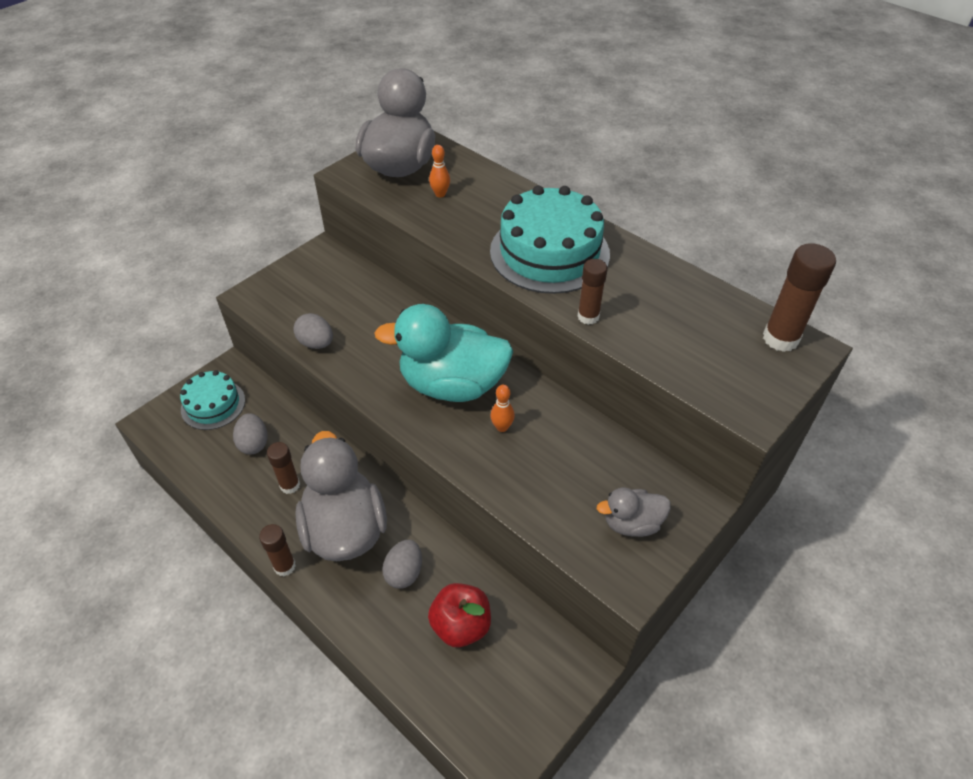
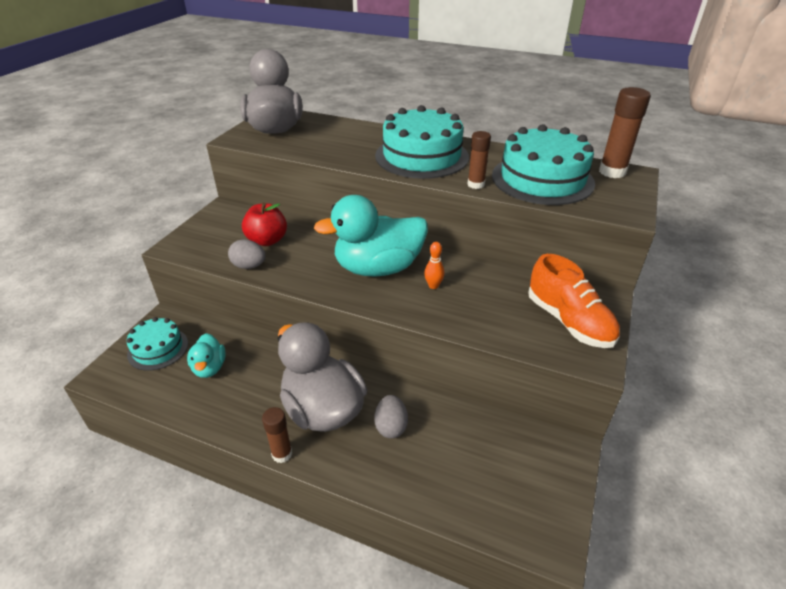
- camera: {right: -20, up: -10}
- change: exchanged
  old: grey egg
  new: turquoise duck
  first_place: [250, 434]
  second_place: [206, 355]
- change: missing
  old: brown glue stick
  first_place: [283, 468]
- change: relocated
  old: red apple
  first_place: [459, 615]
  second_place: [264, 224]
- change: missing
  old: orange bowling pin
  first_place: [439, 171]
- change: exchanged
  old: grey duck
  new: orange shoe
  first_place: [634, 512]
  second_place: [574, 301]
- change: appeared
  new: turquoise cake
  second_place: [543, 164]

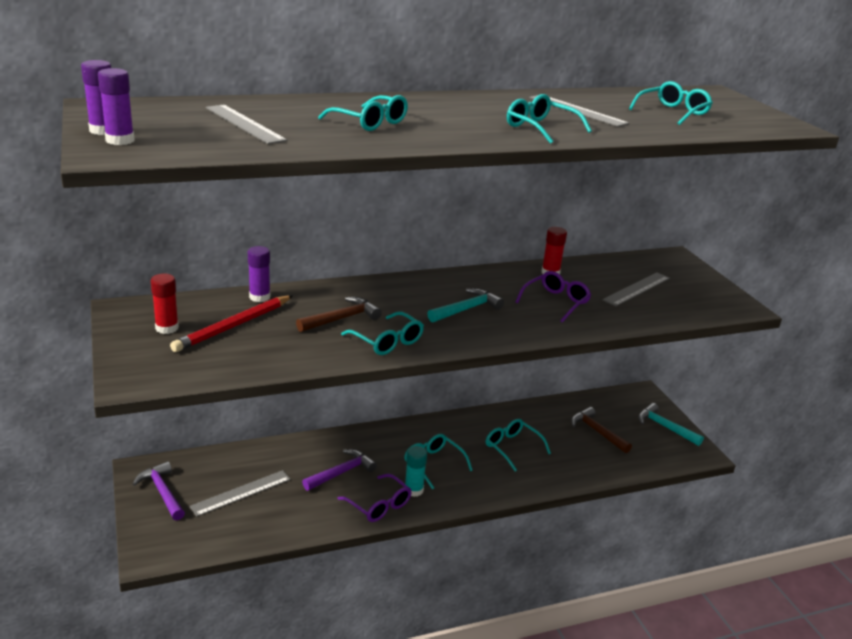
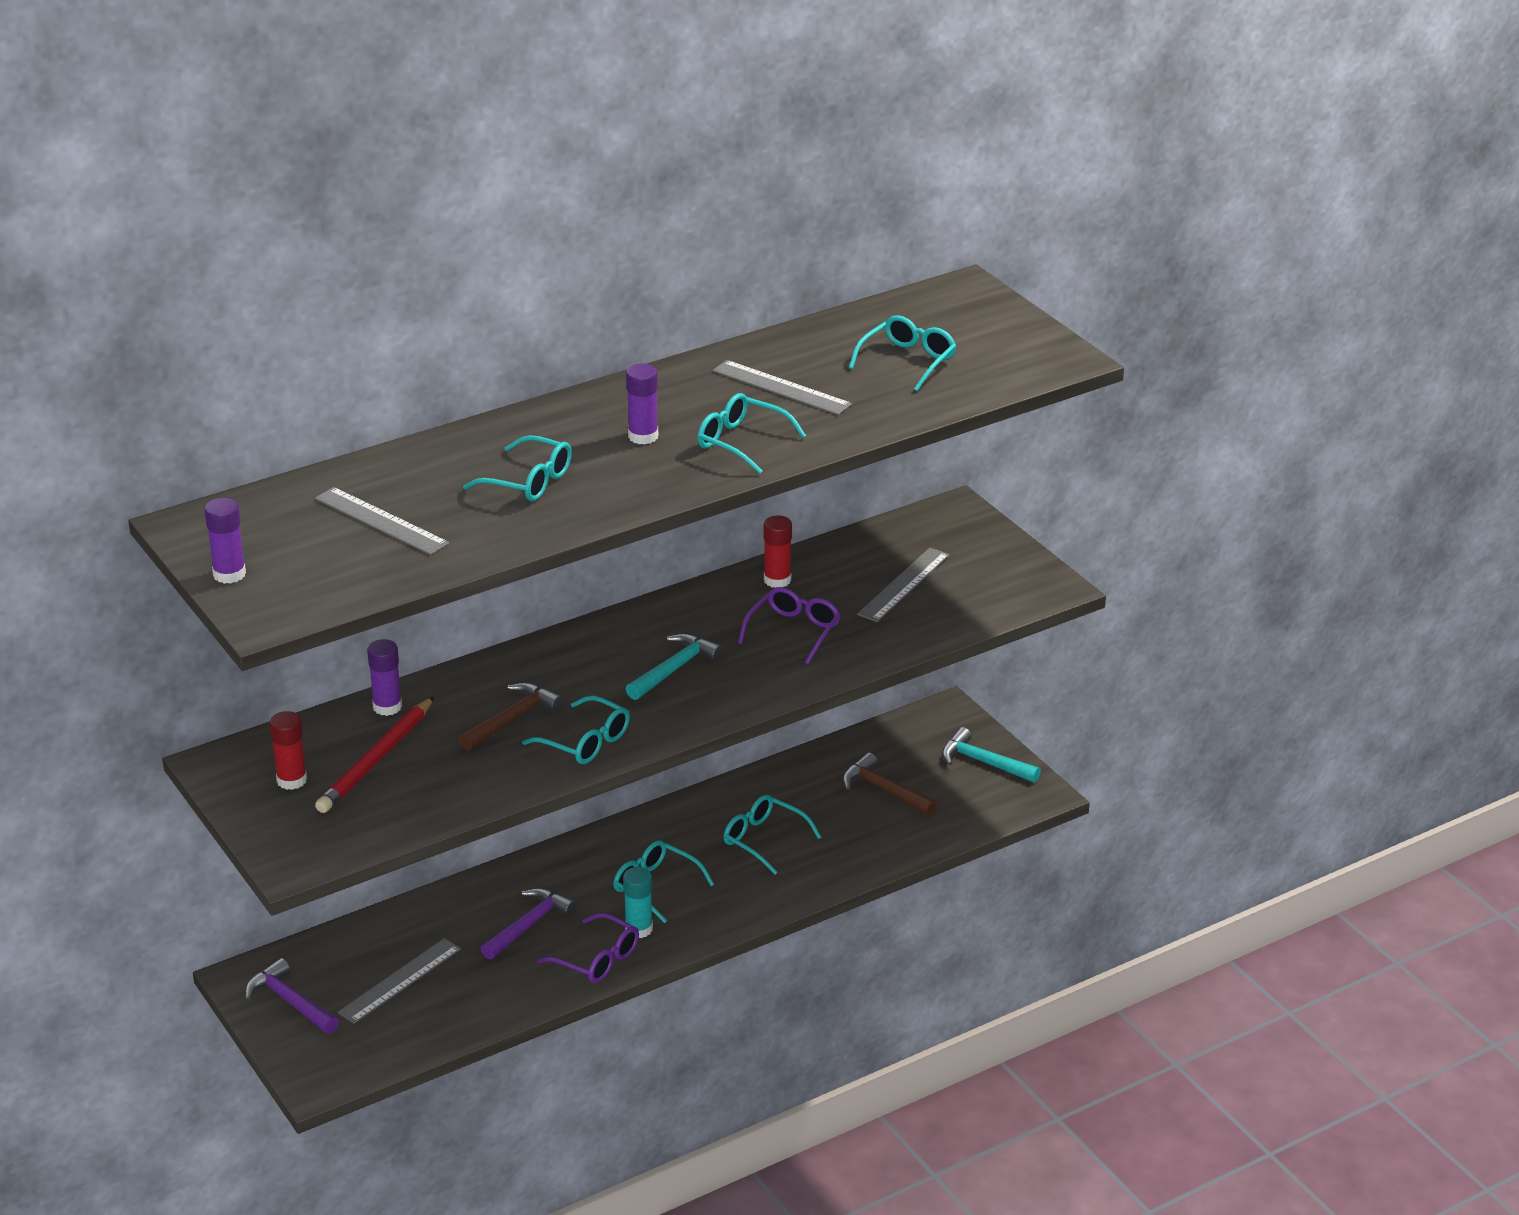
- camera: {right: -10, up: 5}
- change: relocated
  old: purple glue stick
  first_place: [116, 106]
  second_place: [642, 404]

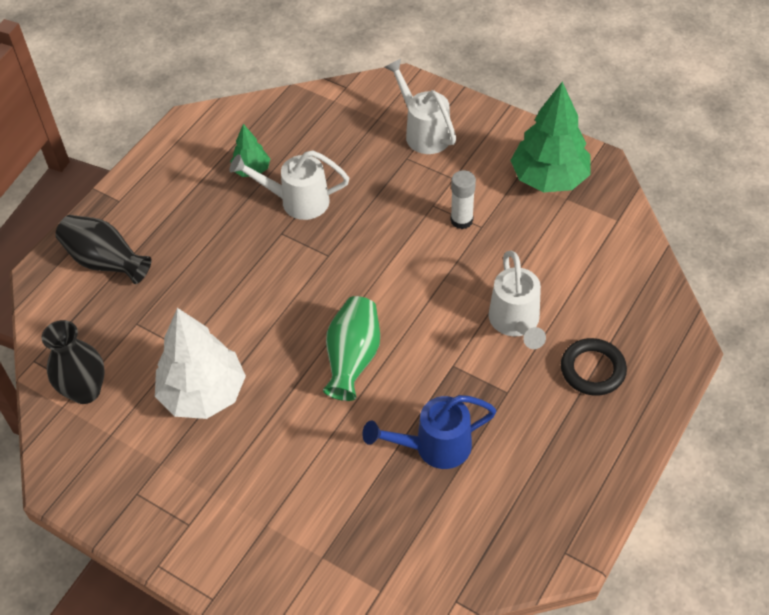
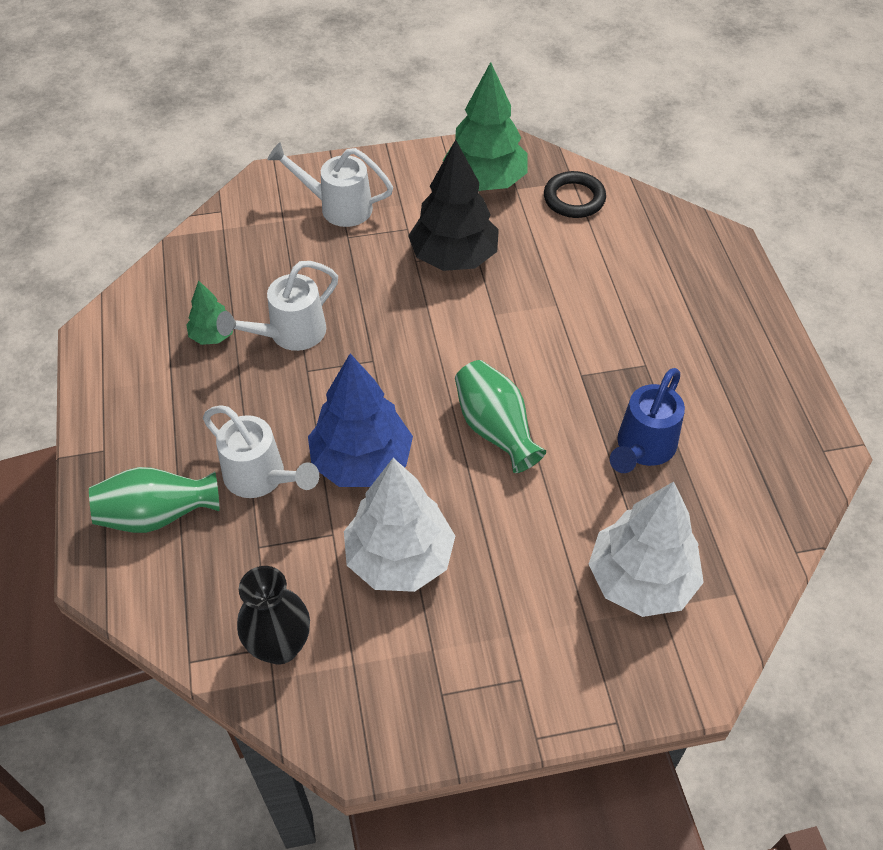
- camera: {right: -45, up: 0}
- change: colour
  old: black vase
  new: green vase
  first_place: [103, 249]
  second_place: [154, 500]
- change: exchanged
  old: white glue stick
  new: black tree
  first_place: [463, 199]
  second_place: [453, 205]
- change: relocated
  old: white watering can
  first_place: [517, 300]
  second_place: [261, 451]
- change: relocated
  old: black ring
  first_place: [594, 367]
  second_place: [575, 194]
- change: appeared
  new: blue tree
  second_place: [360, 420]
- change: appeared
  new: white tree
  second_place: [646, 549]

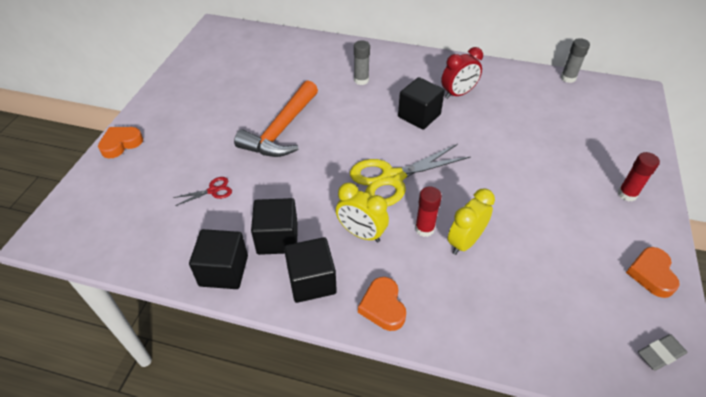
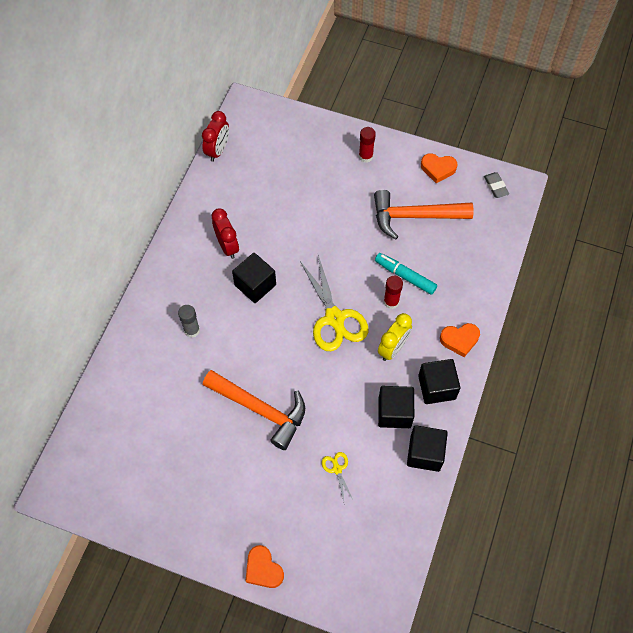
- camera: {right: -85, up: 15}
- change: colour
  old: red scissors
  new: yellow scissors
  first_place: [202, 191]
  second_place: [337, 476]
- change: exchanged
  old: yellow clock
  new: turquoise marker
  first_place: [471, 221]
  second_place: [406, 274]
- change: exchanged
  old: grey glue stick
  new: red clock
  first_place: [575, 60]
  second_place: [215, 136]
- change: appeared
  new: orange hammer
  second_place: [424, 214]

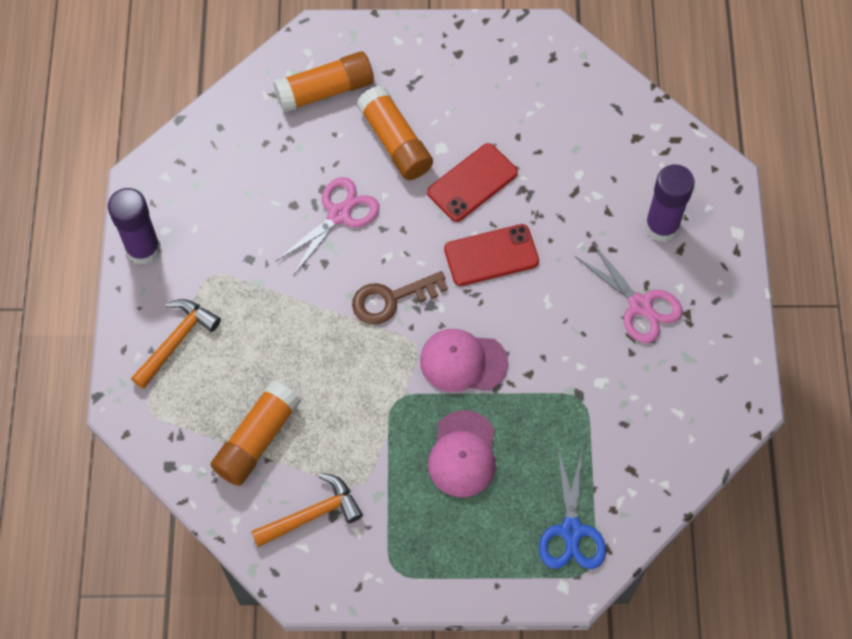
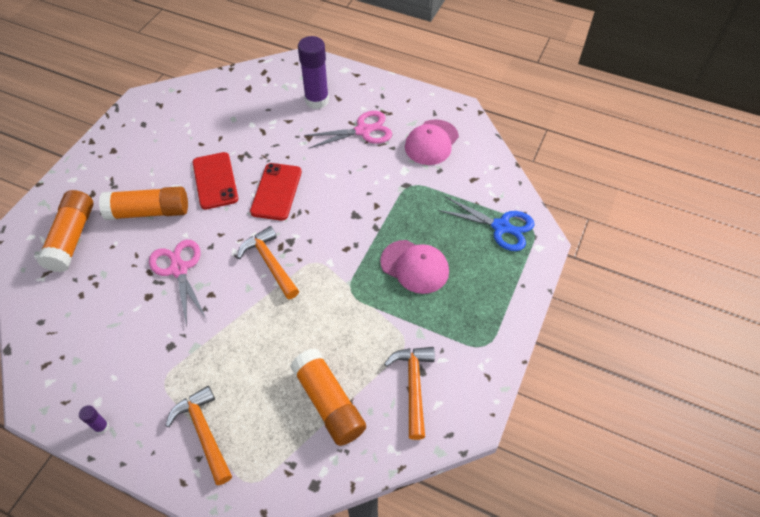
- camera: {right: -65, up: -10}
- change: size
  old: purple glue stick
  first_place: [134, 226]
  second_place: [94, 419]
  factor: 0.43
- change: exchanged
  old: brown key
  new: orange hammer
  first_place: [400, 298]
  second_place: [268, 262]
- change: relocated
  old: pink cap
  first_place: [464, 360]
  second_place: [432, 142]

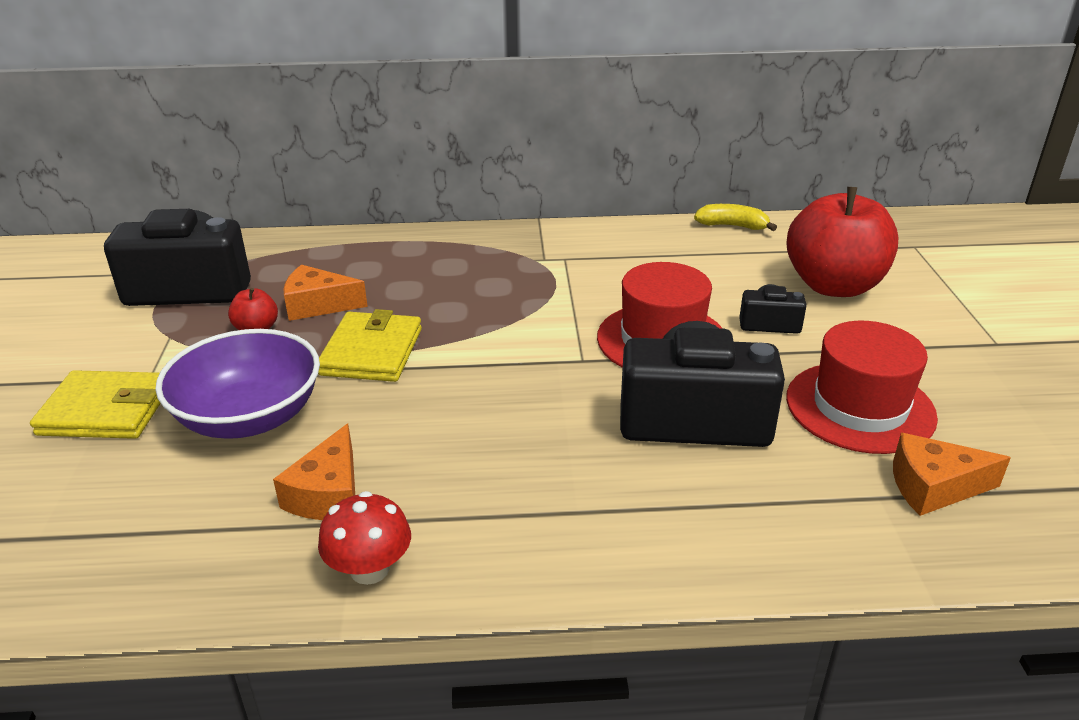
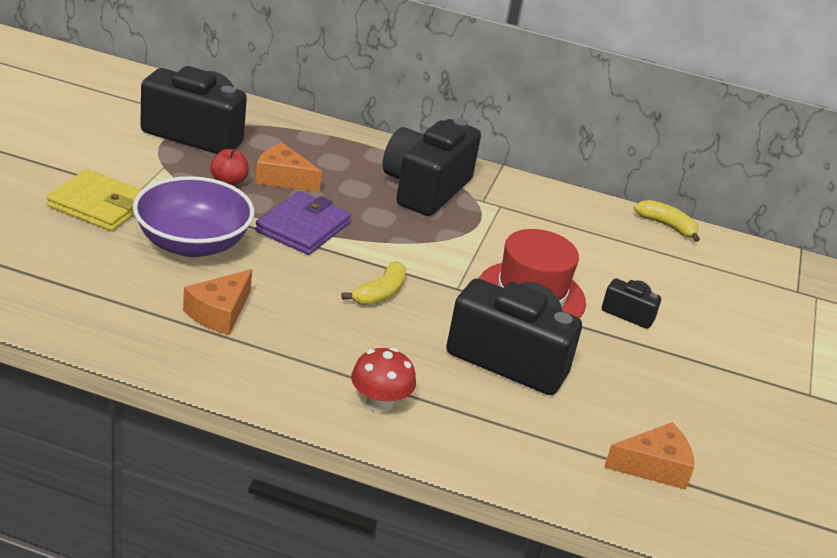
- camera: {right: 15, up: 0}
- change: colour
  old: yellow wallet
  new: purple wallet
  first_place: [370, 345]
  second_place: [303, 223]
- change: relocated
  old: red mushroom
  first_place: [364, 538]
  second_place: [383, 380]
- change: missing
  old: red apple
  first_place: [842, 242]
- change: missing
  old: red hat
  first_place: [862, 387]
- change: spun
  old: orange cheese
  first_place: [952, 474]
  second_place: [649, 456]
  degrees: 150
- change: appeared
  new: yellow banana
  second_place: [374, 283]
- change: appeared
  new: black camera
  second_place: [432, 167]

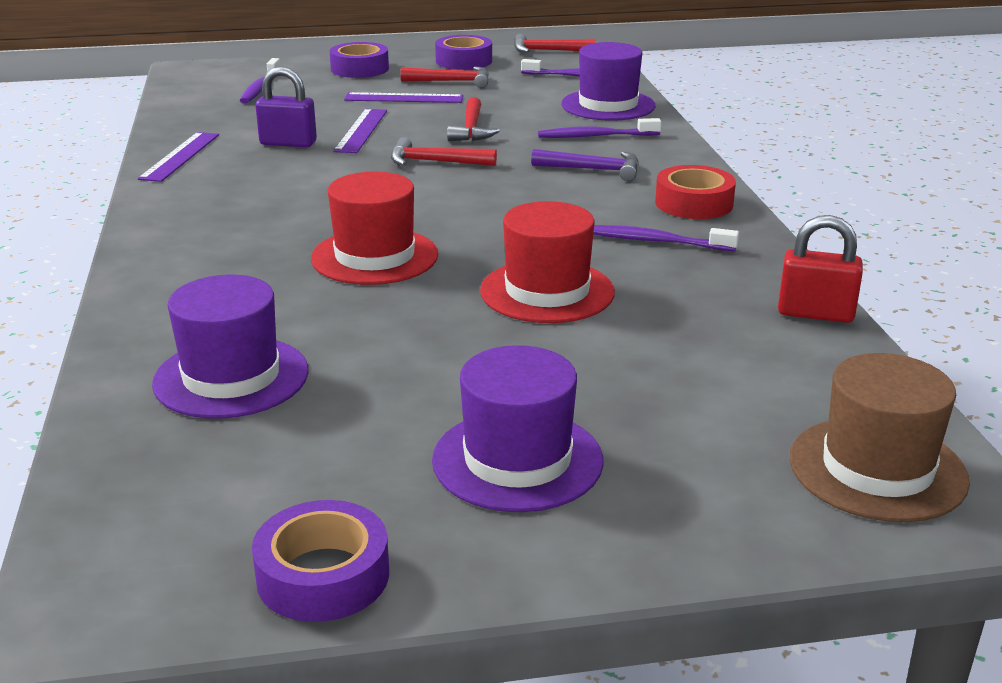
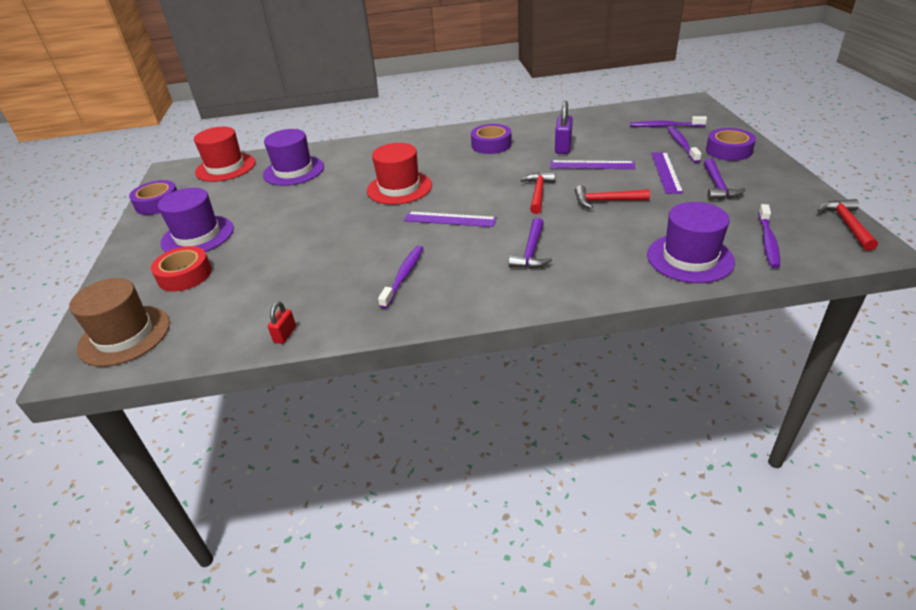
- camera: {right: 95, up: 10}
- change: relocated
  old: purple ruler
  first_place: [178, 157]
  second_place: [450, 219]
- change: colour
  old: red hammer
  new: purple hammer
  first_place: [444, 77]
  second_place: [725, 179]
- change: relocated
  old: purple tape
  first_place: [463, 52]
  second_place: [491, 139]
- change: relocated
  old: red hat
  first_place: [547, 262]
  second_place: [224, 154]
- change: relocated
  old: purple toothbrush
  first_place: [599, 128]
  second_place: [684, 144]
- change: relocated
  old: red tape
  first_place: [695, 192]
  second_place: [181, 269]
- change: size
  old: red padlock
  first_place: [820, 269]
  second_place: [282, 322]
  factor: 0.59

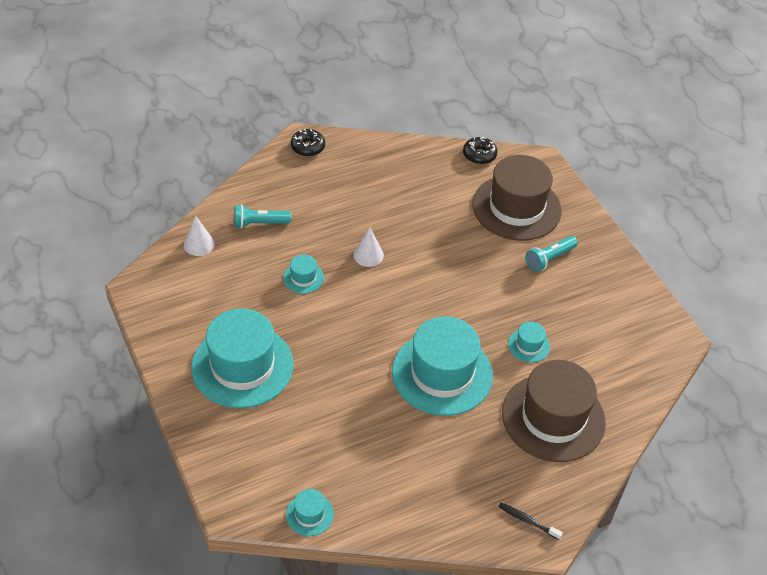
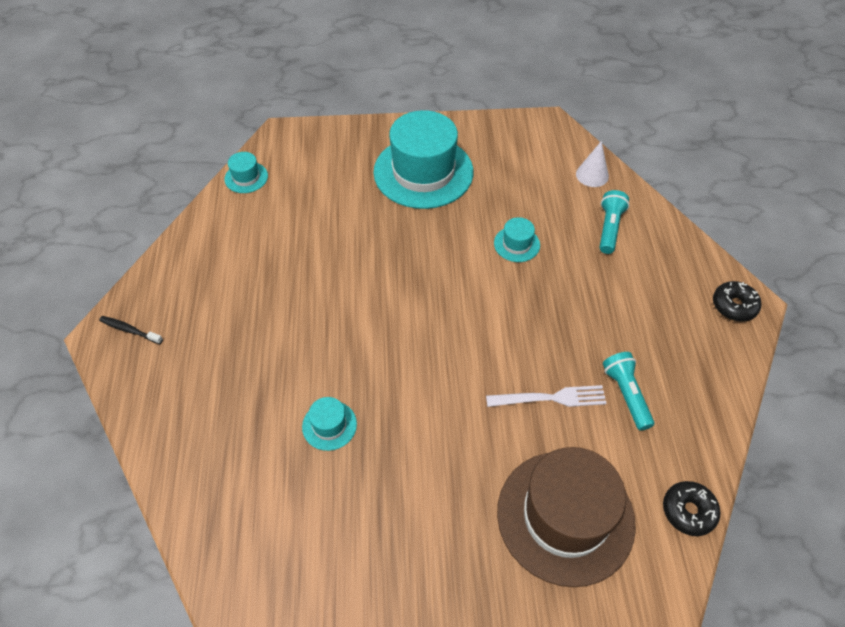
- camera: {right: 115, up: 5}
- change: missing
  old: white cone
  first_place: [368, 247]
- change: missing
  old: turquoise hat
  first_place: [442, 366]
- change: spun
  old: black toothbrush
  first_place: [530, 521]
  second_place: [131, 330]
  degrees: -120
- change: missing
  old: brown hat
  first_place: [554, 411]
- change: relocated
  old: turquoise flashlight
  first_place: [552, 254]
  second_place: [628, 391]
- change: appeared
  new: white fork
  second_place: [546, 396]

